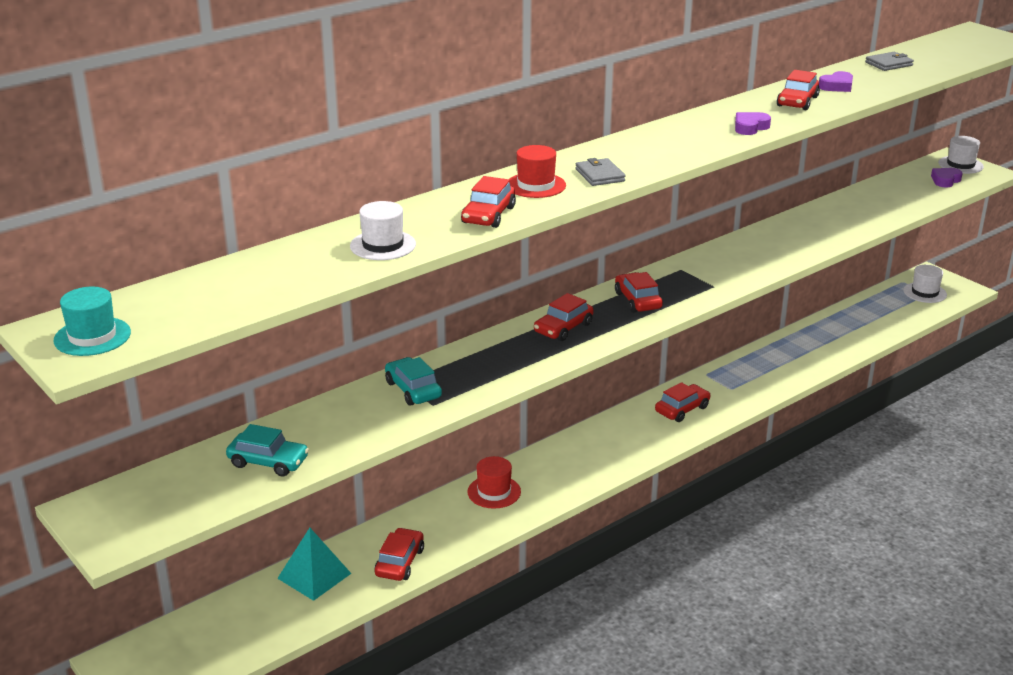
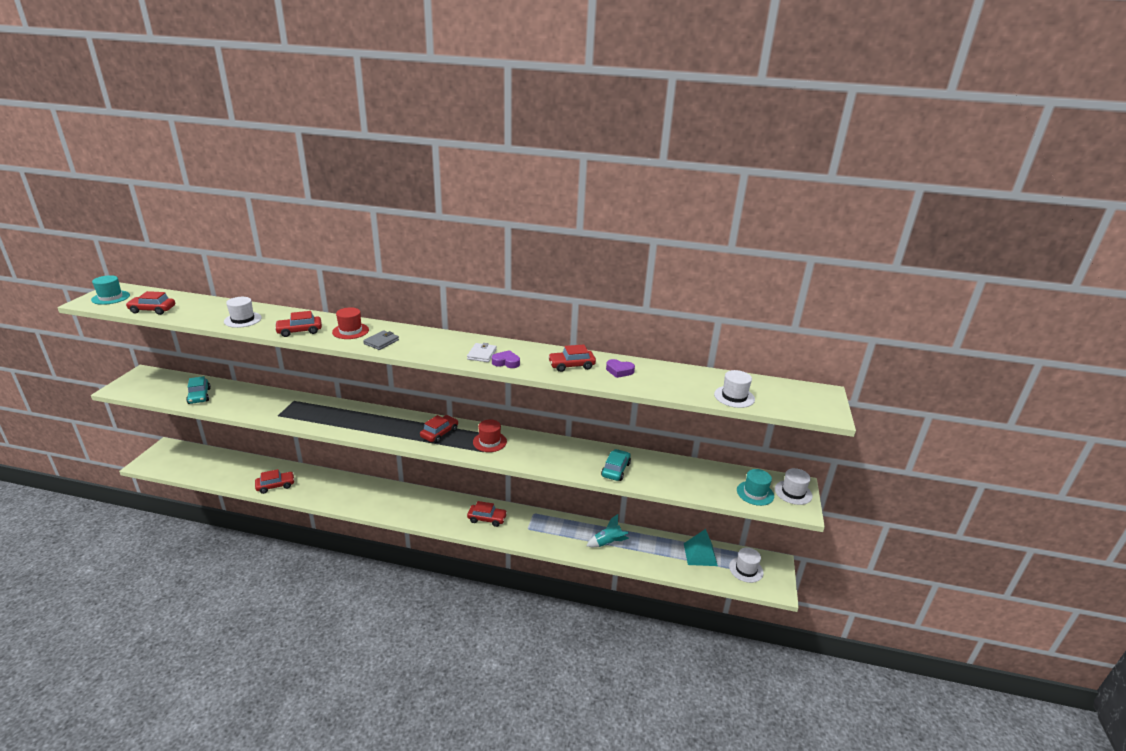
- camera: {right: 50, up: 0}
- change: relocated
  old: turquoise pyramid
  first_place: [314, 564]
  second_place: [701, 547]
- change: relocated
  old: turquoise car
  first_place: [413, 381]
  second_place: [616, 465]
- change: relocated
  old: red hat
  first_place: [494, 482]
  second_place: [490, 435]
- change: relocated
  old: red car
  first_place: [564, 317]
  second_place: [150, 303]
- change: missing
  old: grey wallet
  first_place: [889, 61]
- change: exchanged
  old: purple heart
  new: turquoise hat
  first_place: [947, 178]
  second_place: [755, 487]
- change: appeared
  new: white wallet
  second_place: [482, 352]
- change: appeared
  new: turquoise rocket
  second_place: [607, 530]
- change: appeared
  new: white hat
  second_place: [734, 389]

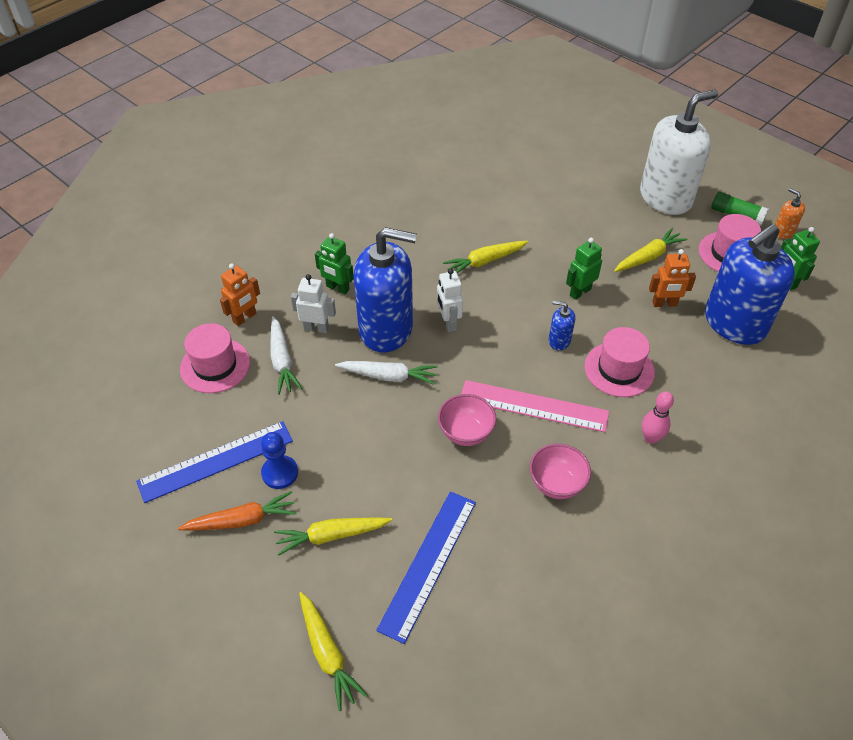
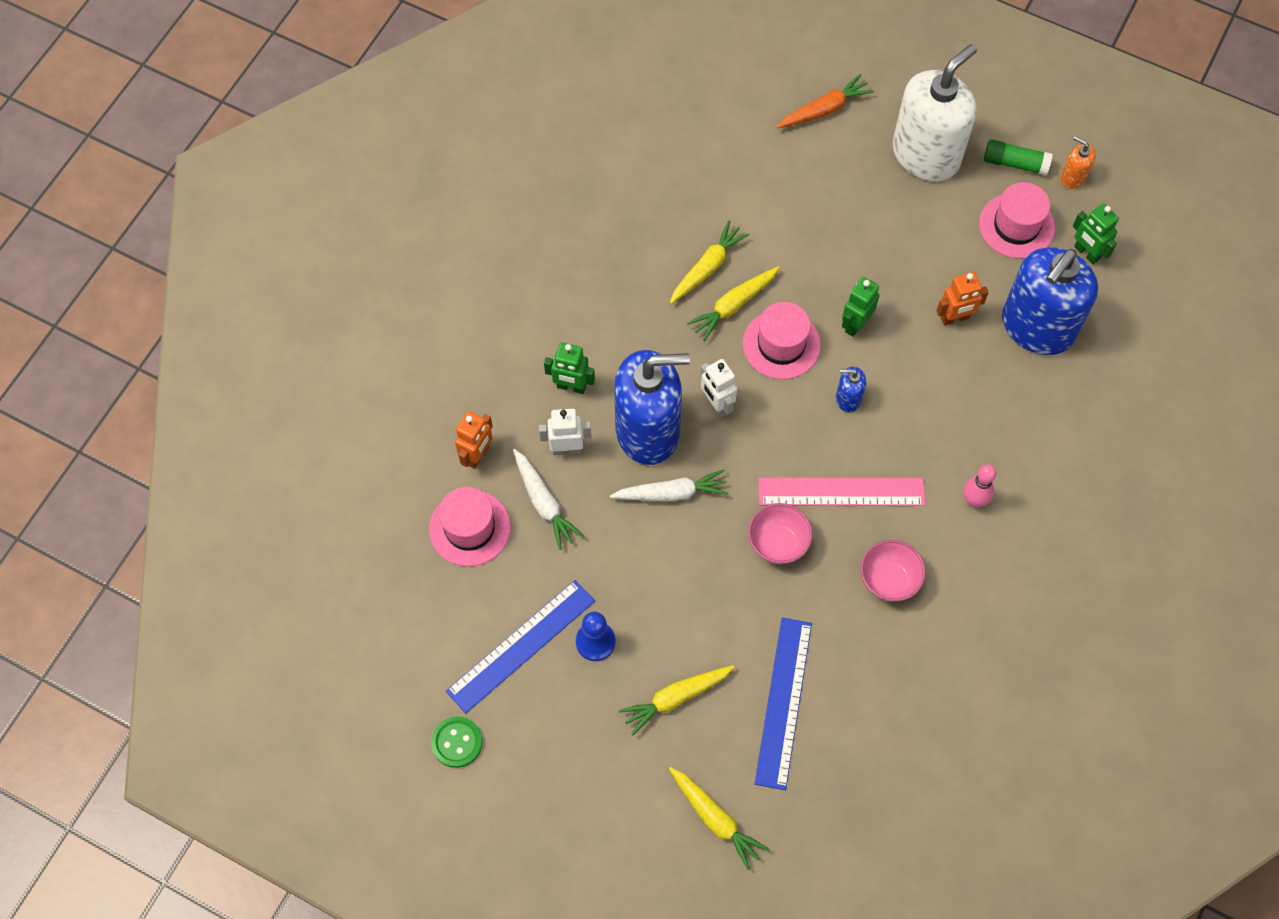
- camera: {right: -15, up: 15}
- change: relocated
  old: orange carrot
  first_place: [237, 511]
  second_place: [825, 101]
- change: relocated
  old: pink hat
  first_place: [619, 362]
  second_place: [782, 340]
- change: relocated
  old: yellow carrot
  first_place: [650, 250]
  second_place: [710, 262]
- change: appeared
  new: green button
  second_place: [456, 742]

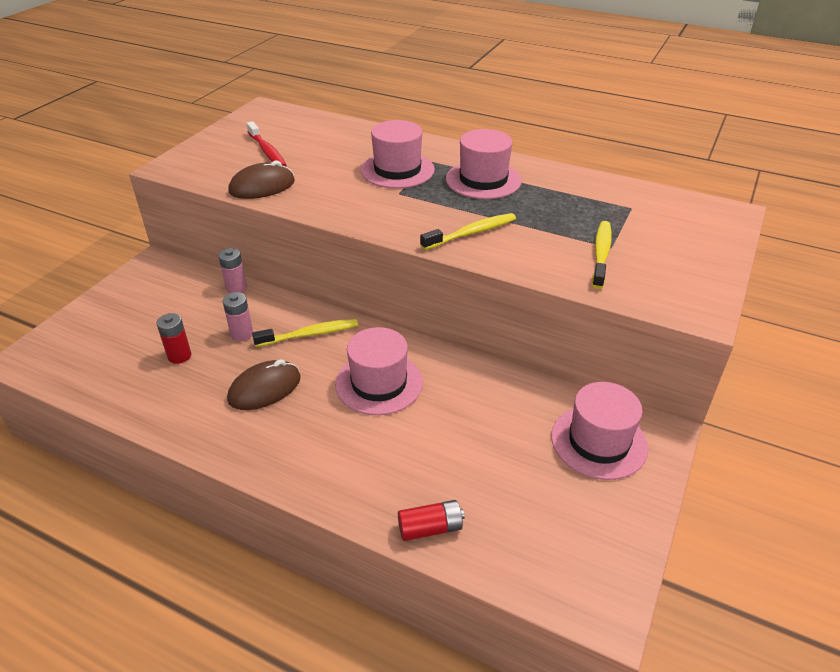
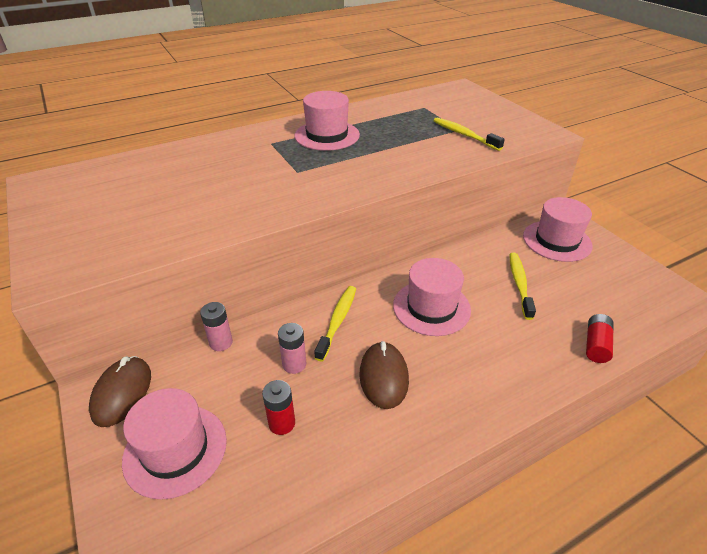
- camera: {right: -55, up: 0}
- change: relocated
  old: brown mouse
  first_place: [261, 180]
  second_place: [120, 391]
- change: missing
  old: red toothbrush
  first_place: [266, 143]
- change: relocated
  old: pink hat
  first_place: [398, 154]
  second_place: [174, 443]
- change: relocated
  old: yellow toothbrush
  first_place: [468, 231]
  second_place: [522, 286]

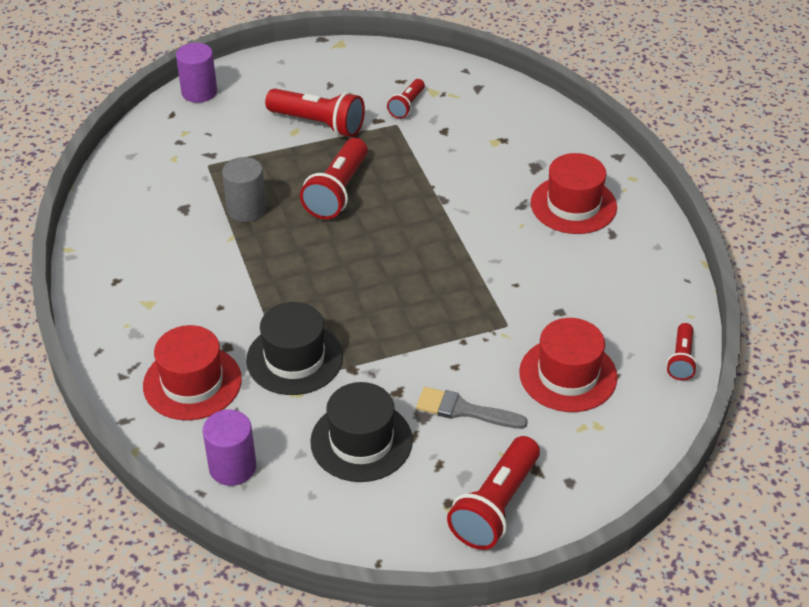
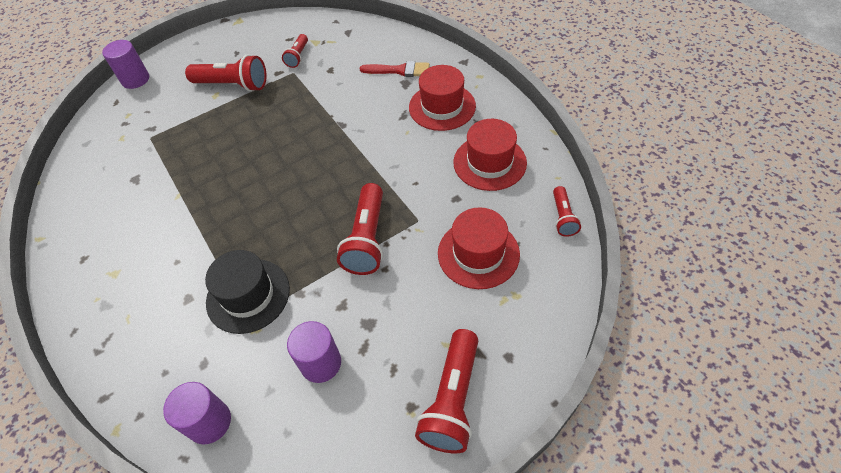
- camera: {right: -10, up: 10}
- change: relocated
  old: red hat
  first_place: [192, 372]
  second_place: [490, 155]
- change: missing
  old: grey cylinder
  first_place: [244, 189]
- change: relocated
  old: red flashlight
  first_place: [334, 178]
  second_place: [360, 229]
- change: exchanged
  old: black hat
  new: purple cylinder
  first_place: [361, 432]
  second_place: [314, 352]
- change: missing
  old: grey brush
  first_place: [472, 408]
- change: appeared
  new: red brush
  second_place: [394, 69]

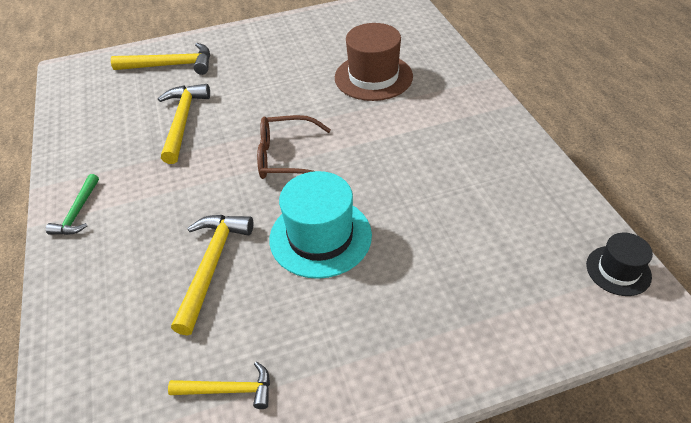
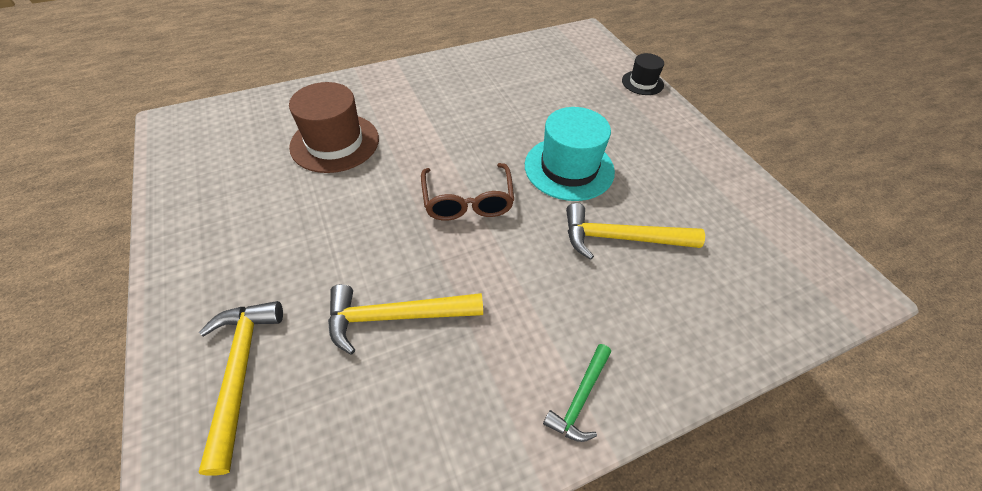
- camera: {right: -100, up: 5}
- change: spun
  old: green hammer
  first_place: [72, 204]
  second_place: [577, 393]
  degrees: 120
- change: missing
  old: yellow hammer
  first_place: [219, 385]
- change: relocated
  old: black hat
  first_place: [619, 264]
  second_place: [643, 74]

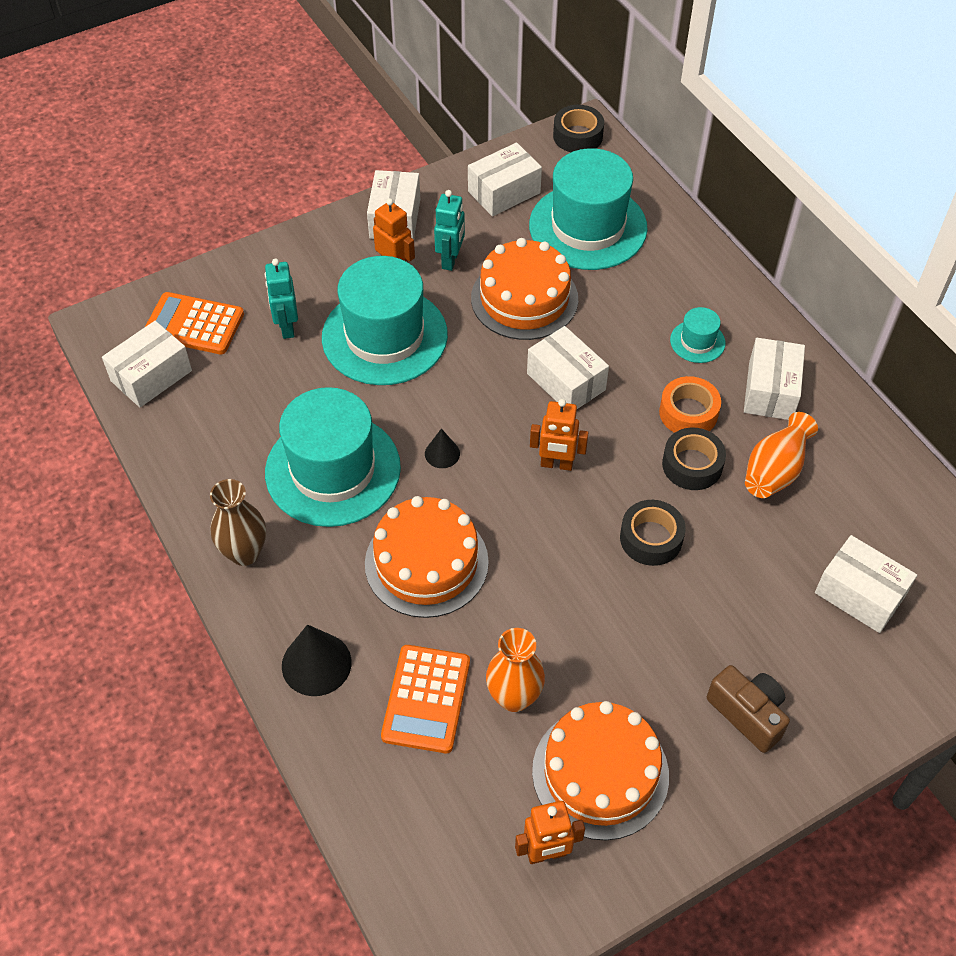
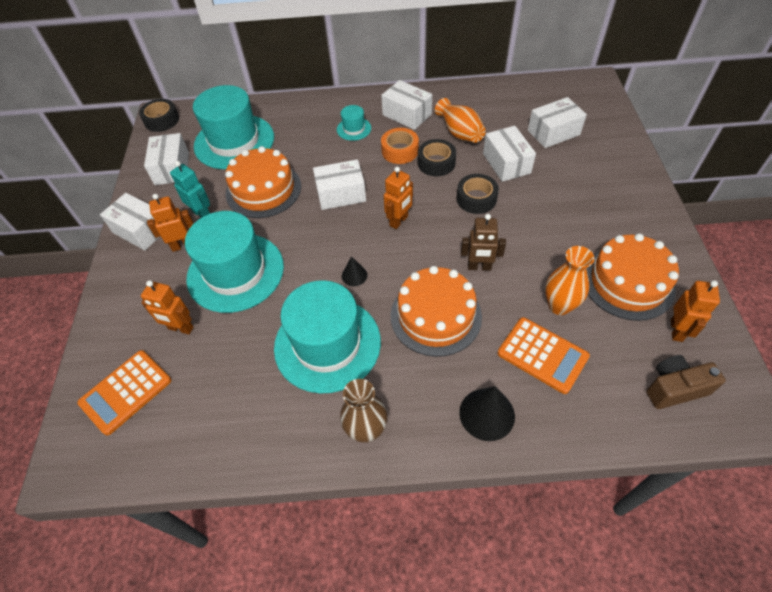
- camera: {right: -60, up: 0}
- change: relocated
  old: white box
  first_place: [147, 364]
  second_place: [509, 154]
- change: colour
  old: turquoise robot
  new: orange robot
  first_place: [281, 298]
  second_place: [167, 307]
- change: relocated
  old: brown camera
  first_place: [748, 709]
  second_place: [686, 382]
- change: appeared
  new: brown robot
  second_place: [483, 242]

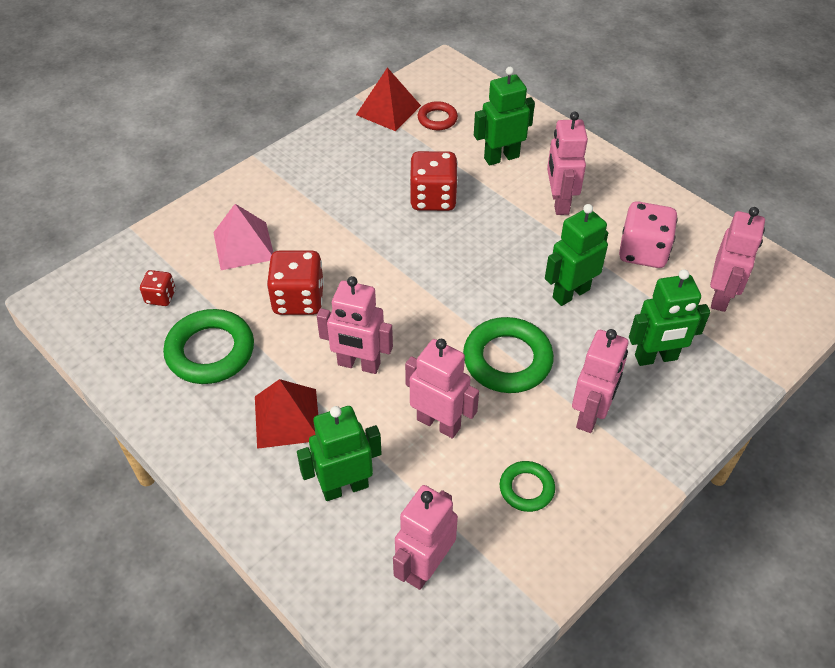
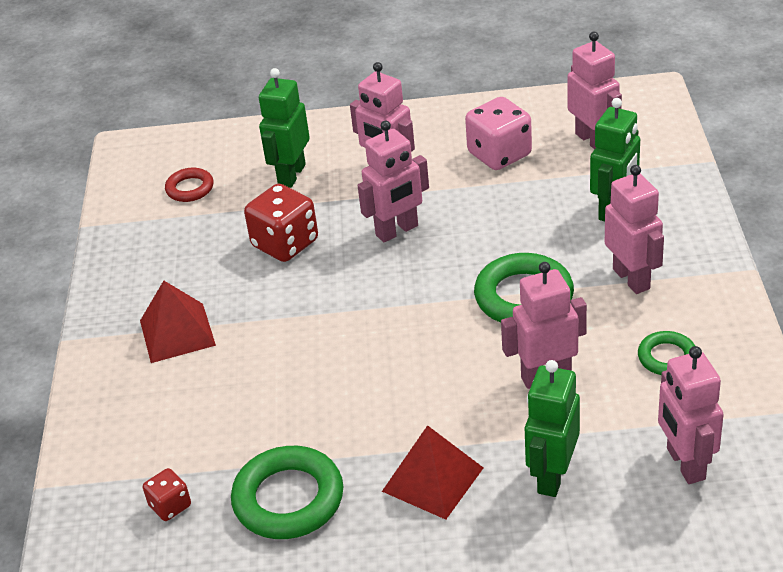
- camera: {right: -45, up: -10}
- change: missing
  old: pink pyramid
  first_place: [243, 237]
- change: missing
  old: red dice
  first_place: [295, 282]
- change: relocated
  old: pink robot
  first_place: [355, 325]
  second_place: [393, 181]
- change: relocated
  old: red pyramid
  first_place: [388, 99]
  second_place: [178, 322]
- change: missing
  old: green robot
  first_place: [576, 255]

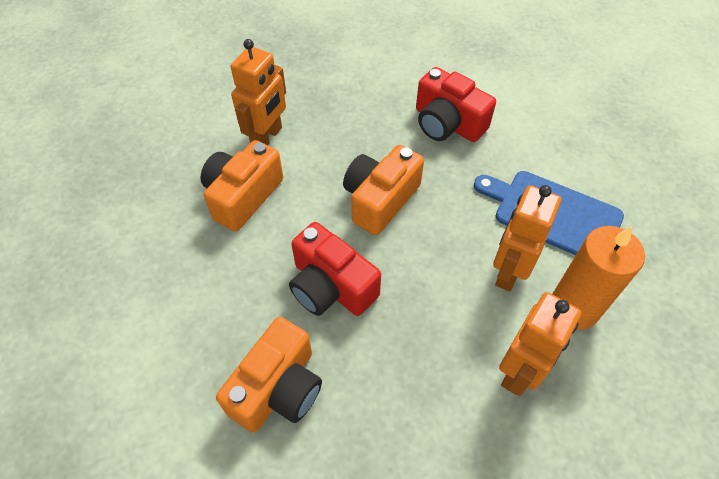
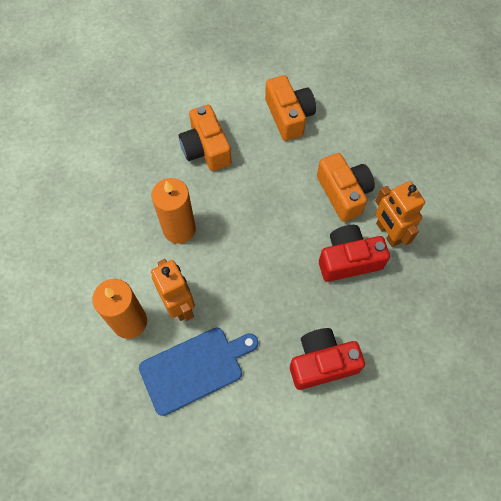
- camera: {right: 125, up: 10}
- change: relocated
  old: red camera
  first_place: [335, 269]
  second_place: [354, 253]
- change: relocated
  old: orange camera
  first_place: [383, 190]
  second_place: [290, 108]
- change: missing
  old: orange robot
  first_place: [540, 344]
- change: appeared
  new: orange candle
  second_place: [173, 211]

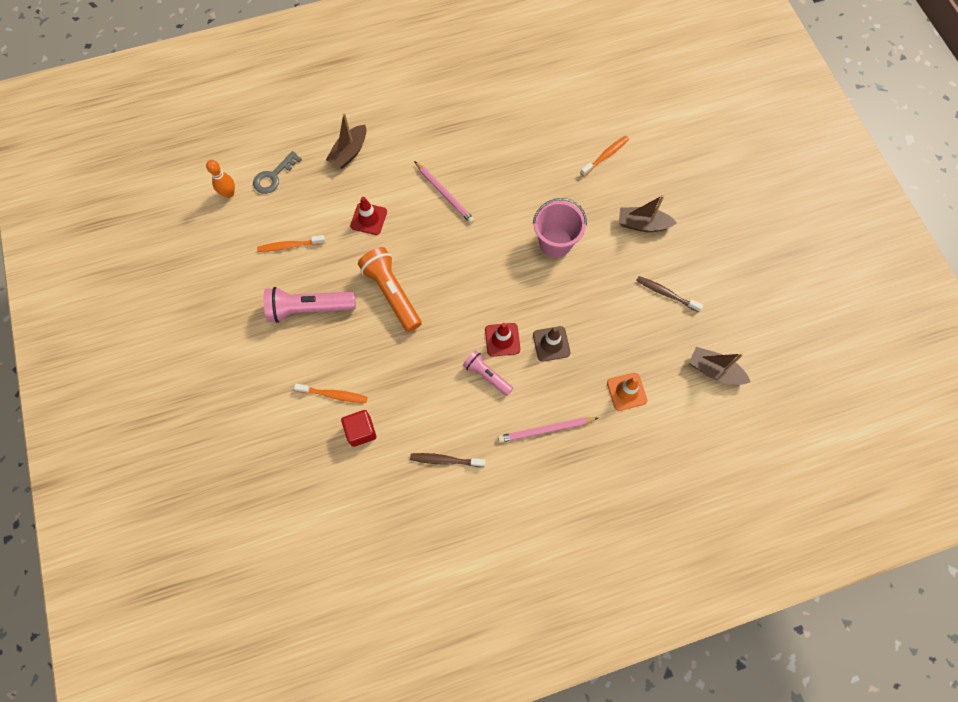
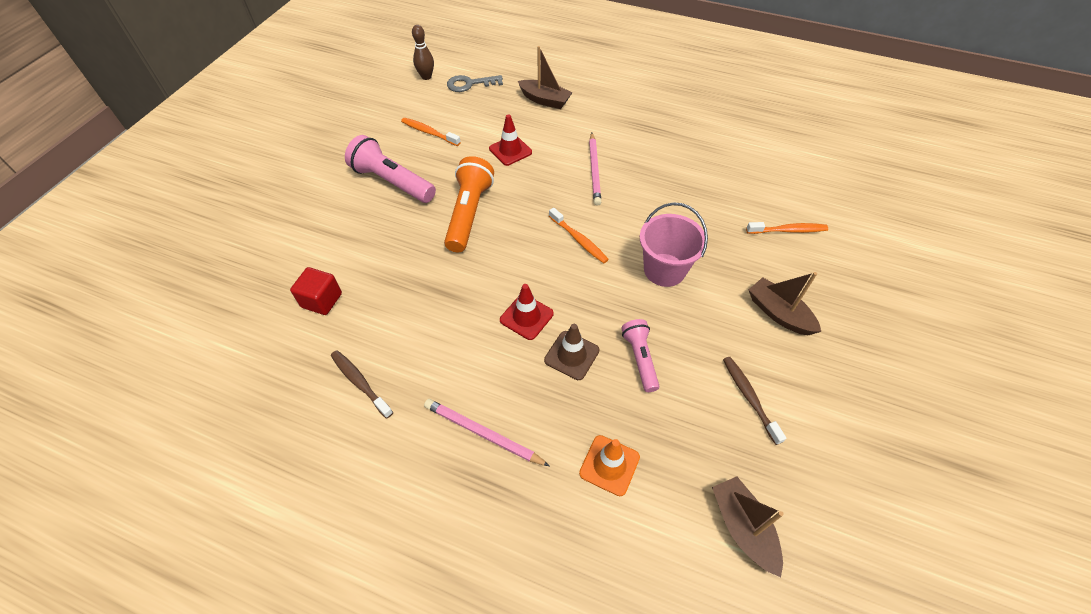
- camera: {right: 40, up: -15}
- change: colour
  old: orange bowling pin
  new: brown bowling pin
  first_place: [220, 179]
  second_place: [423, 52]
- change: relocated
  old: orange toothbrush
  first_place: [330, 393]
  second_place: [579, 235]
- change: spun
  old: brown boat
  first_place: [346, 141]
  second_place: [545, 77]
  degrees: -135
- change: relocated
  old: pink flashlight
  first_place: [488, 373]
  second_place: [640, 355]

